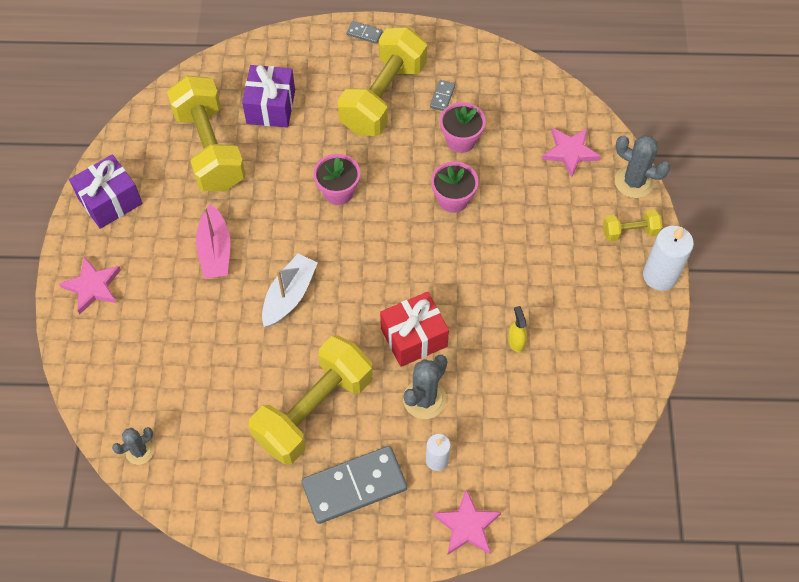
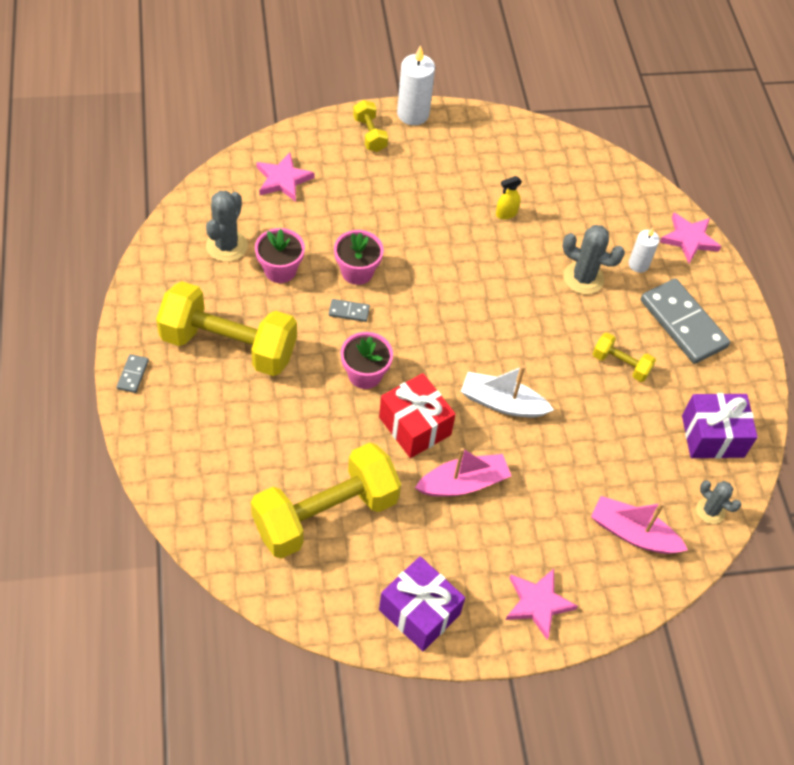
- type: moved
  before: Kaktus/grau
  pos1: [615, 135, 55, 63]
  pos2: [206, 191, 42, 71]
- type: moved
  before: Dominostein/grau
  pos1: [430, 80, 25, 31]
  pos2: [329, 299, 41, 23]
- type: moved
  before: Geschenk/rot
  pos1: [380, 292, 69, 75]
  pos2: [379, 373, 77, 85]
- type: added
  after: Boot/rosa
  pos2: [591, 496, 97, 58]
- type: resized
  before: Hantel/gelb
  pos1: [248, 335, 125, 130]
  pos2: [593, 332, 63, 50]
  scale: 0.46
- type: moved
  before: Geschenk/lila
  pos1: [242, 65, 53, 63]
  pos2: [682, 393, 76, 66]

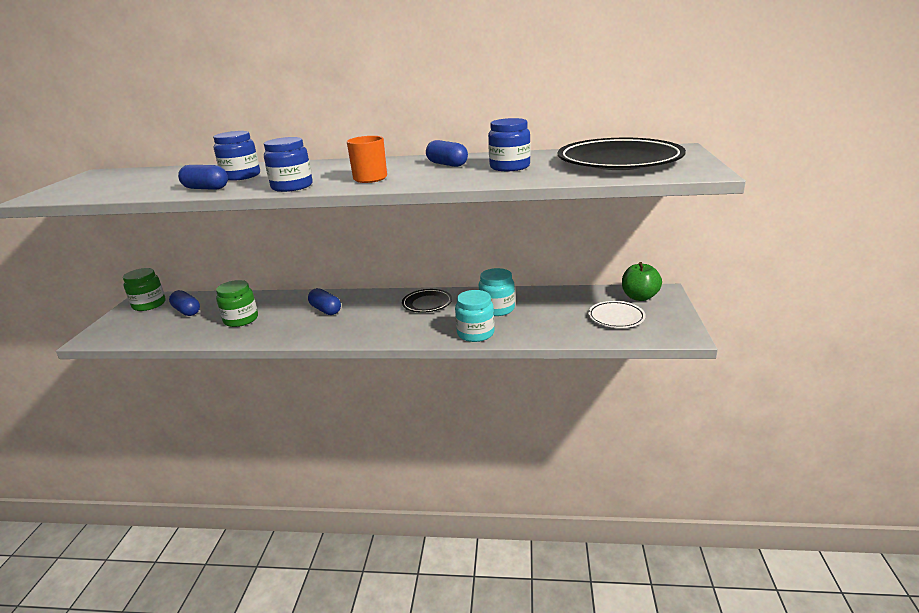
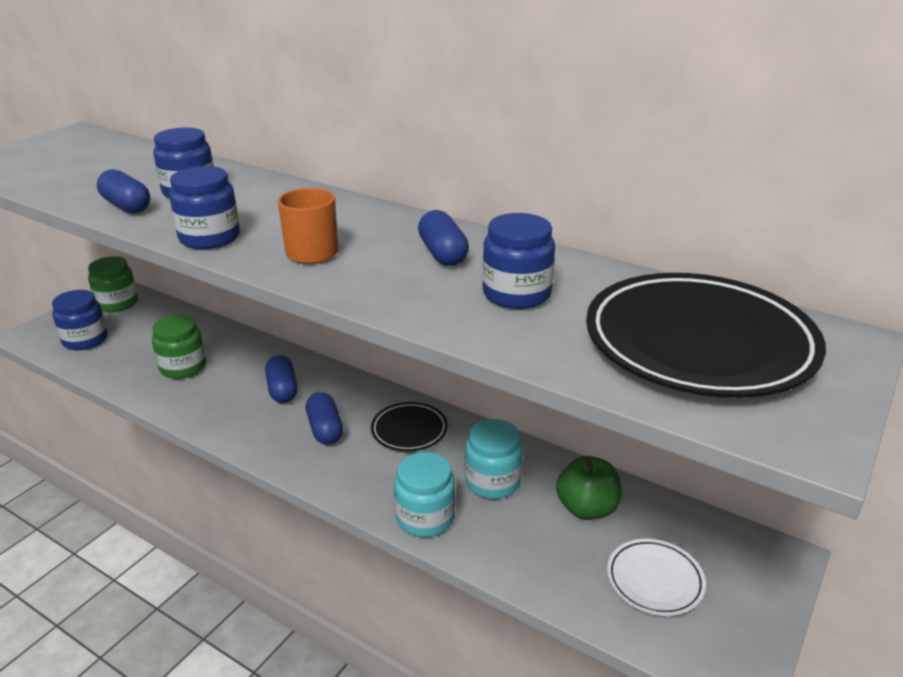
- type: added
  after: Einmachglas/blau
  pos2: [52, 290, 56, 60]
- type: moved
  before: Kapsel/blau
  pos1: [169, 290, 31, 26]
  pos2: [306, 392, 37, 53]
- type: moved
  before: Apfel/grün
  pos1: [622, 262, 40, 39]
  pos2: [556, 456, 66, 64]

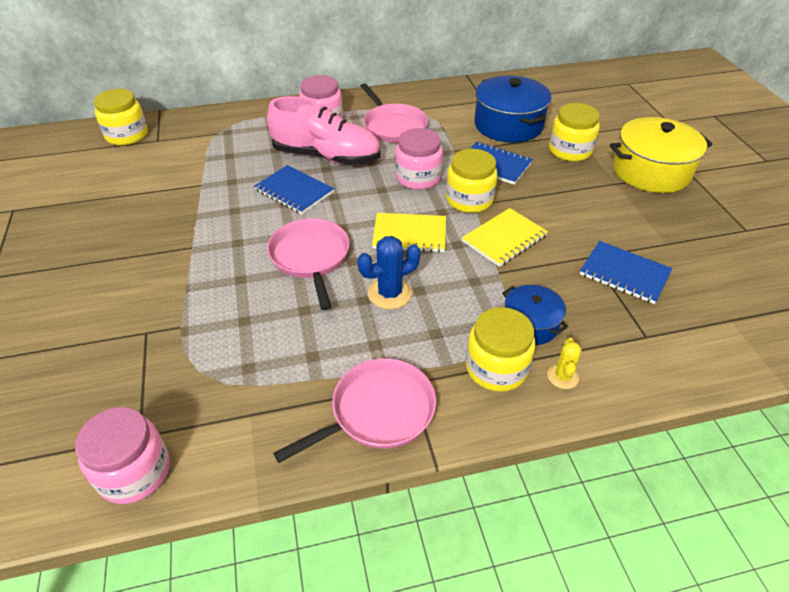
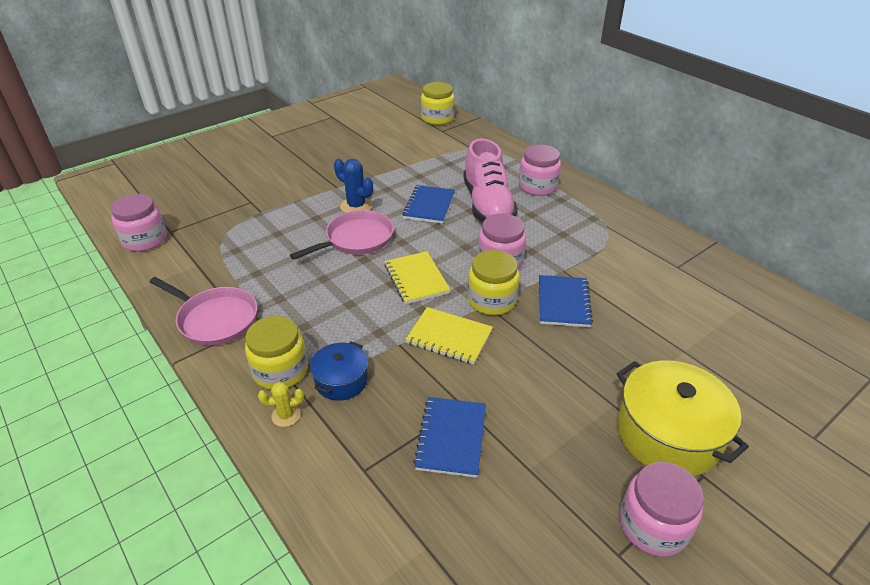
- type: moved
  before: Kaktus/blau
  pos1: [357, 236, 64, 73]
  pos2: [334, 159, 39, 54]
- type: added
  after: Einmachglas/rosa
  pos2: [619, 462, 84, 95]
- type: removed
  before: Pfanne/rosa
  pos1: [361, 83, 67, 60]
- type: removed
  before: Kochtopf/blau
  pos1: [474, 76, 77, 67]
- type: removed
  before: Einmachglas/gelb
  pos1: [549, 103, 51, 59]

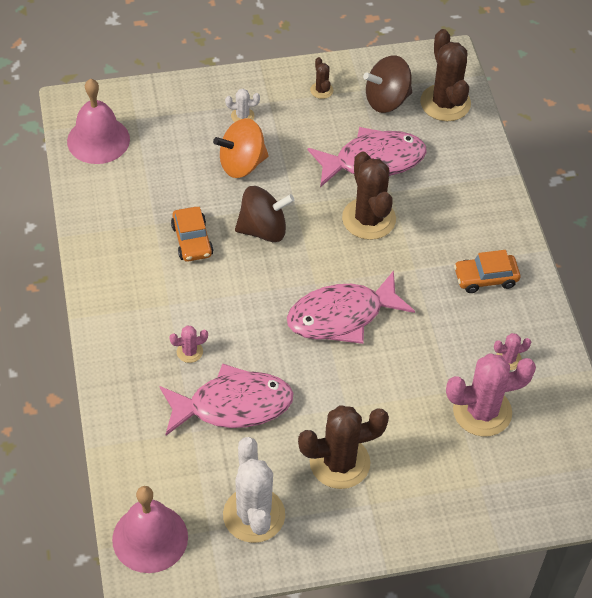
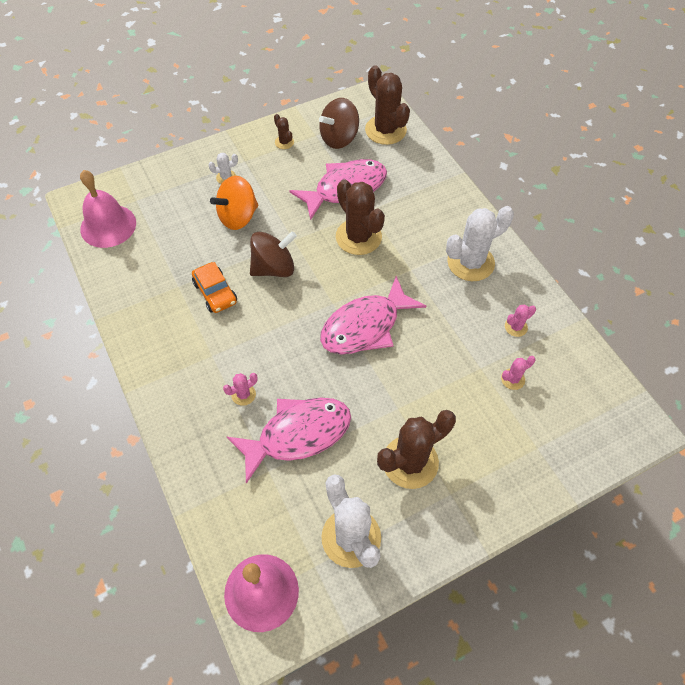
- type: replaced
  before: Auto/orange
  after: Kaktus/weiß
  pos1: [454, 250, 66, 43]
  pos2: [446, 206, 68, 75]
- type: resized
  before: Kaktus/rosa
  pos1: [446, 353, 90, 84]
  pos2: [501, 356, 35, 34]
  scale: 0.46

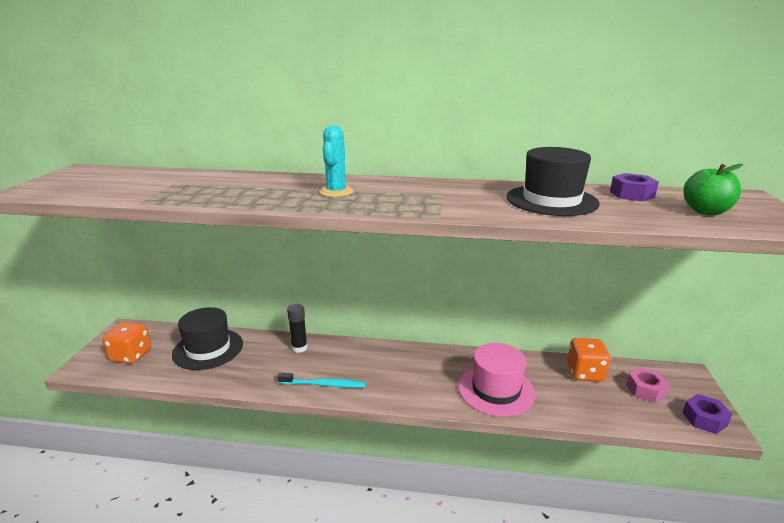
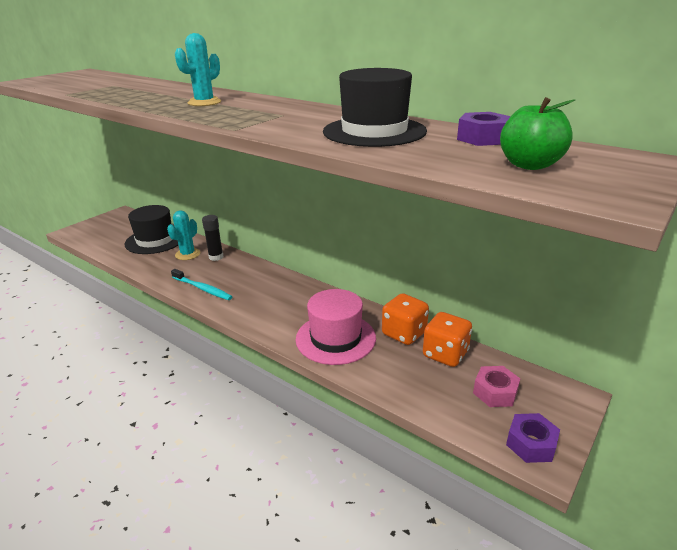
- type: added
  after: Kaktus/türkis
  pos2: [167, 210, 33, 50]
- type: moved
  before: Spielwürfel/orange
  pos1: [103, 322, 48, 42]
  pos2: [382, 293, 47, 52]

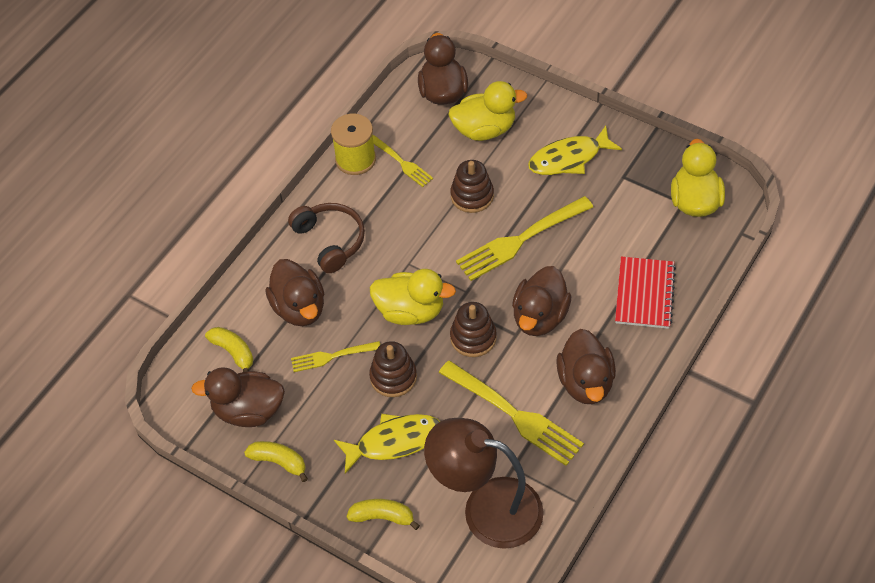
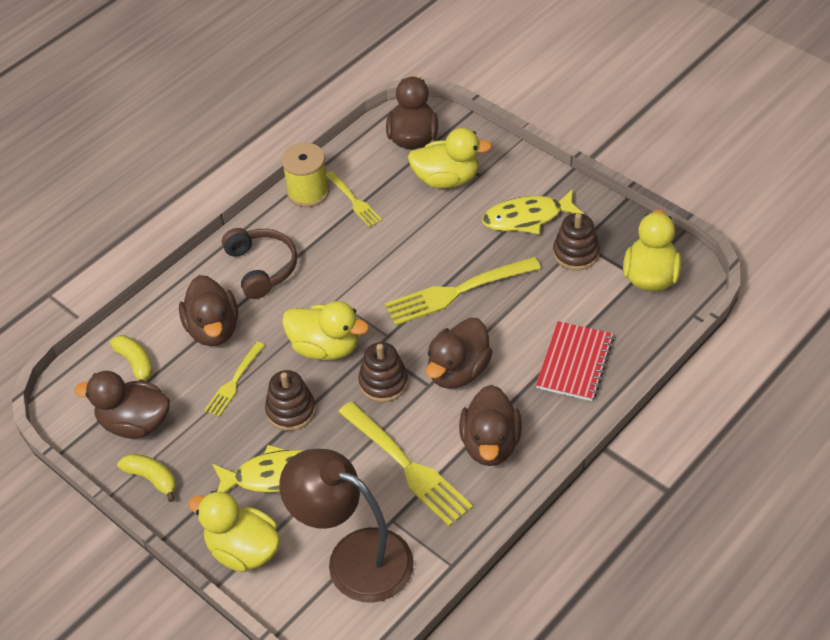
- type: replaced
  before: Banane/gelb
  after: Ente/gelb
  pos1: [347, 499, 73, 31]
  pos2: [188, 491, 92, 81]
- type: turned
  before: Gabel/gelb
  pos1: [291, 341, 89, 31]
  pos2: [204, 342, 61, 75]
  turn: -60
- type: moved
  before: Stapelspielzeug/braun
  pos1: [450, 160, 44, 53]
  pos2: [553, 213, 47, 57]

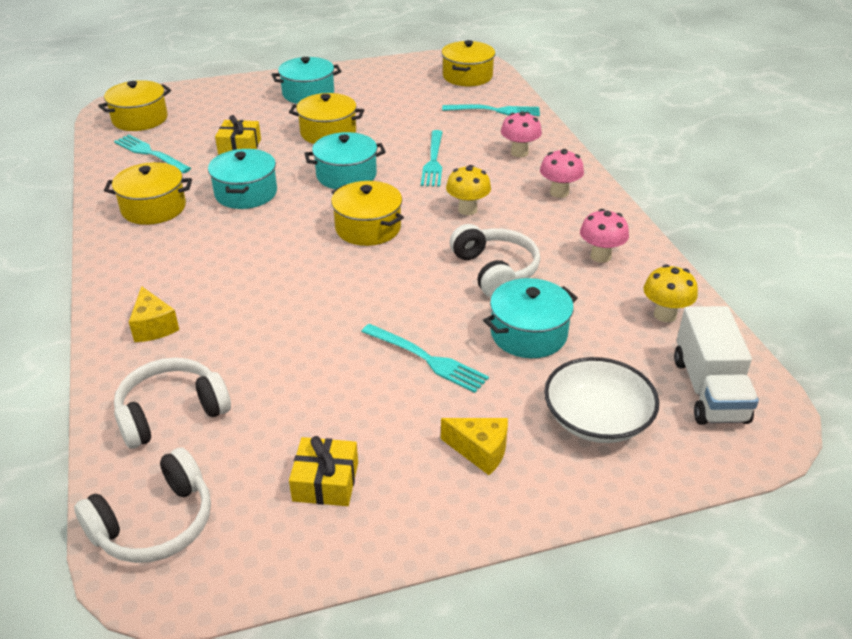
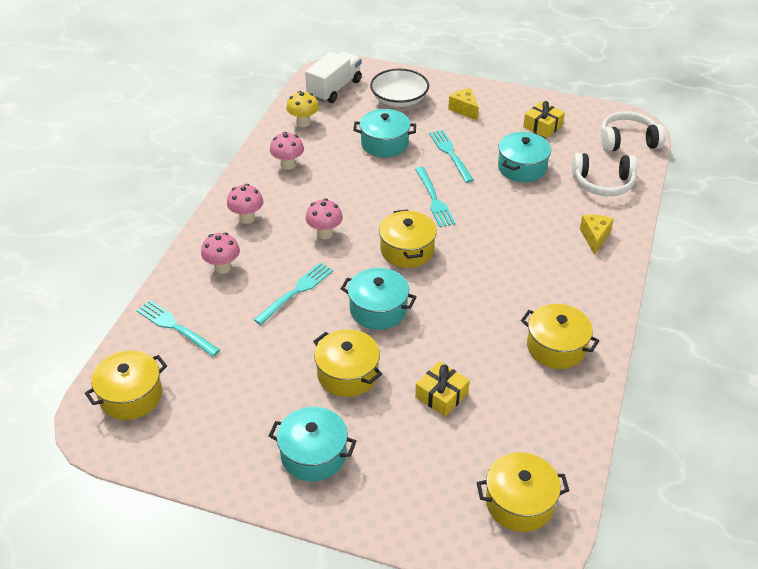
- type: recoloured
  before: Pilz/gelb
  after: Pilz/rosa
  pos1: [446, 165, 45, 50]
  pos2: [305, 199, 38, 40]
- type: moved
  before: Gabel/türkis
  pos1: [114, 135, 77, 38]
  pos2: [415, 167, 40, 60]
- type: moved
  before: Kochtopf/türkis
  pos1: [208, 149, 69, 60]
  pos2: [498, 132, 53, 50]
- type: removed
  before: Kopfhörer/weiß
  pos1: [450, 224, 90, 74]

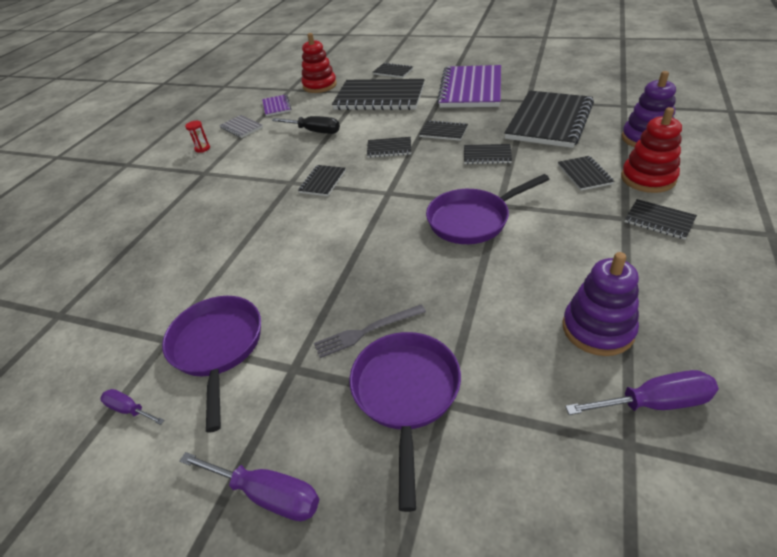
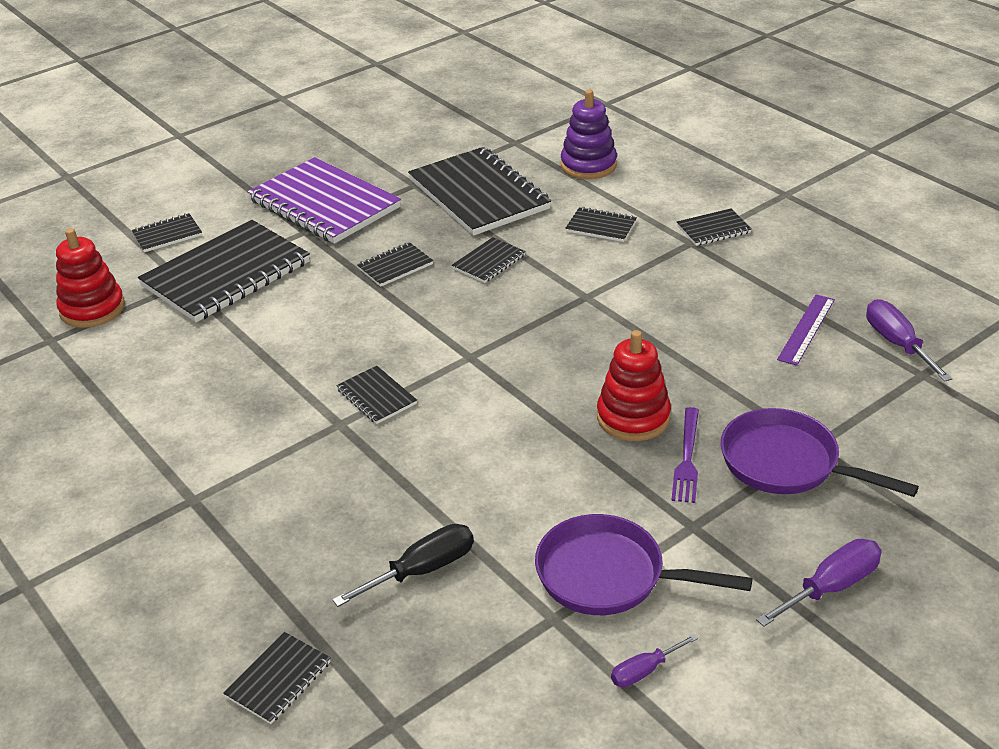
- type: moved
  before: Notizbuch/schwarz
  pos1: [367, 137, 44, 21]
  pos2: [223, 632, 108, 92]
- type: moved
  before: Schraubenzieher/schwarz
  pos1: [272, 116, 68, 18]
  pos2: [332, 524, 142, 83]
- type: moved
  before: Stapelspielzeug/rot
  pos1: [621, 107, 61, 86]
  pos2: [597, 330, 74, 111]
- type: recoloured
  before: Gabel/grau
  after: Gabel/lila
  pos1: [314, 304, 112, 54]
  pos2: [671, 407, 28, 96]
- type: replaced
  before: Stapelspielzeug/lila
  after: Lineal/lila
  pos1: [563, 252, 76, 104]
  pos2: [777, 295, 58, 71]
- type: turned
  before: Schraubenzieher/lila
  pos1: [565, 370, 154, 45]
  pos2: [866, 299, 87, 83]
  turn: -45
- type: removed
  before: Sanduhr/rot
  pos1: [185, 121, 25, 32]
- type: removed
  before: Notizbuch/grau
  pos1: [219, 115, 44, 23]
- type: removed
  before: Notizbuch/lila
  pos1: [262, 94, 29, 22]
- type: removed
  before: Pfanne/lila
  pos1: [426, 174, 123, 70]

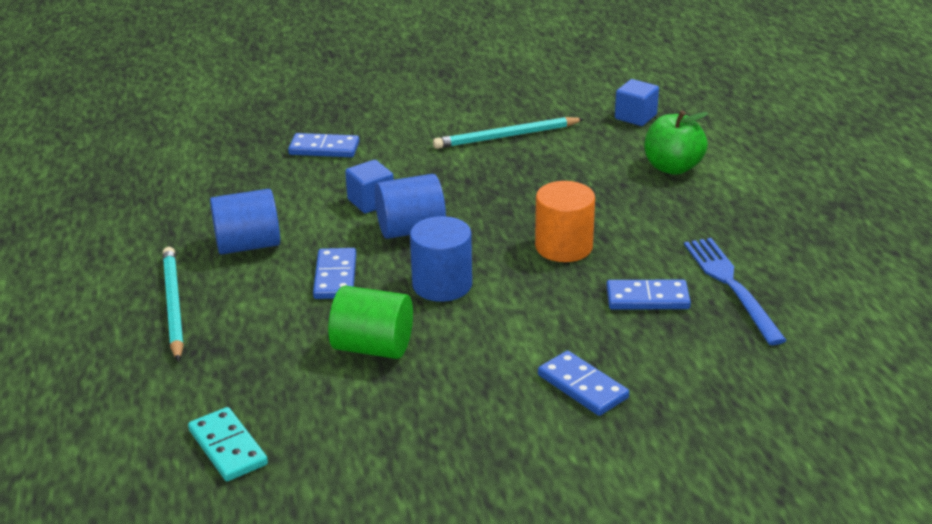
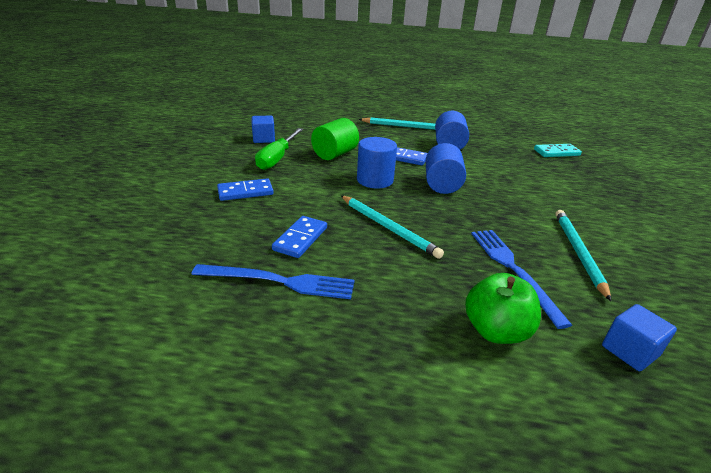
- type: moved
  before: Kubus/blau
  pos1: [345, 160, 49, 53]
  pos2: [252, 116, 23, 27]
- type: added
  after: Schraubenzieher/grün
  pos2: [255, 128, 48, 42]
- type: replaced
  before: Vollzylinder/orange
  after: Bleistift/türkis
  pos1: [535, 181, 60, 81]
  pos2: [340, 195, 104, 64]
- type: added
  after: Gabel/blau
  pos2: [471, 230, 101, 99]
- type: moved
  before: Dominostein/türkis
  pos1: [188, 407, 80, 74]
  pos2: [534, 144, 48, 13]
- type: removed
  before: Dominostein/blau
  pos1: [288, 133, 71, 24]

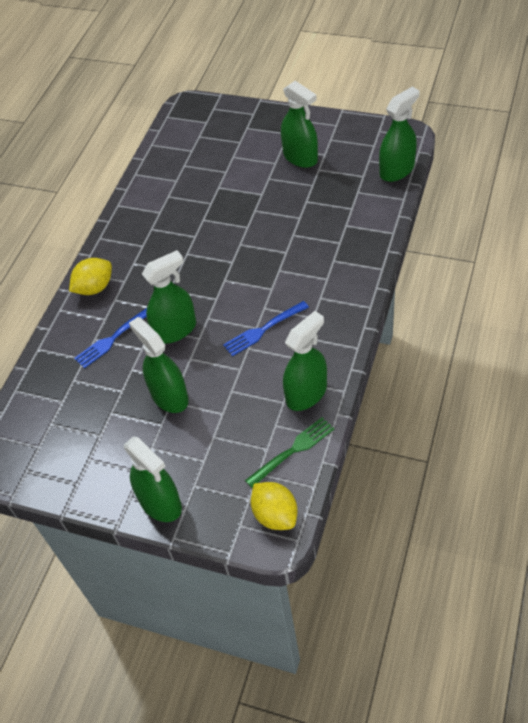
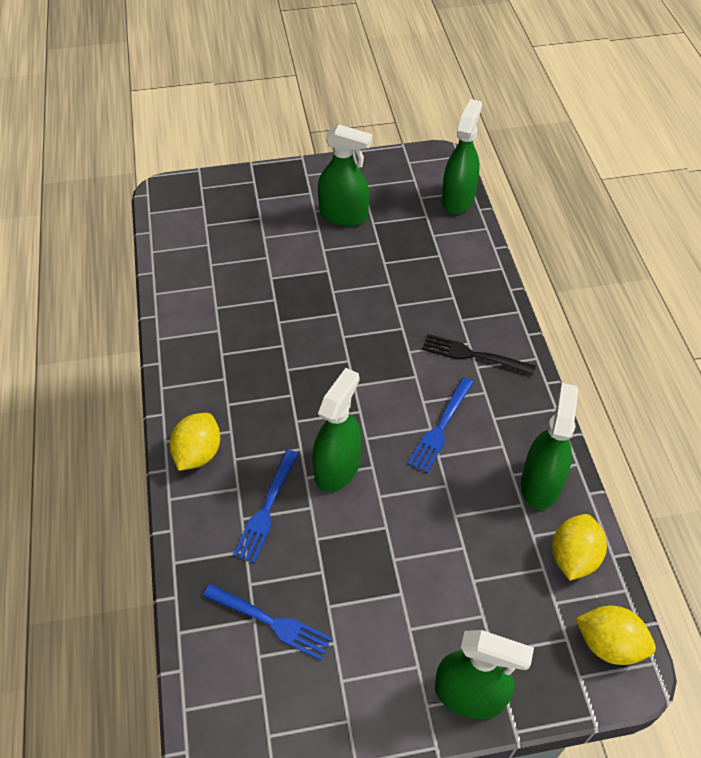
- type: added
  after: Gabel/blau
  pos2: [203, 584, 129, 77]
- type: added
  after: Gabel/schwarz
  pos2: [422, 334, 114, 41]
- type: replaced
  before: Gabel/grün
  after: Zitrone/gelb
  pos1: [245, 417, 89, 71]
  pos2: [552, 514, 55, 67]
- type: removed
  before: Sprühflasche/grün
  pos1: [129, 317, 60, 96]

